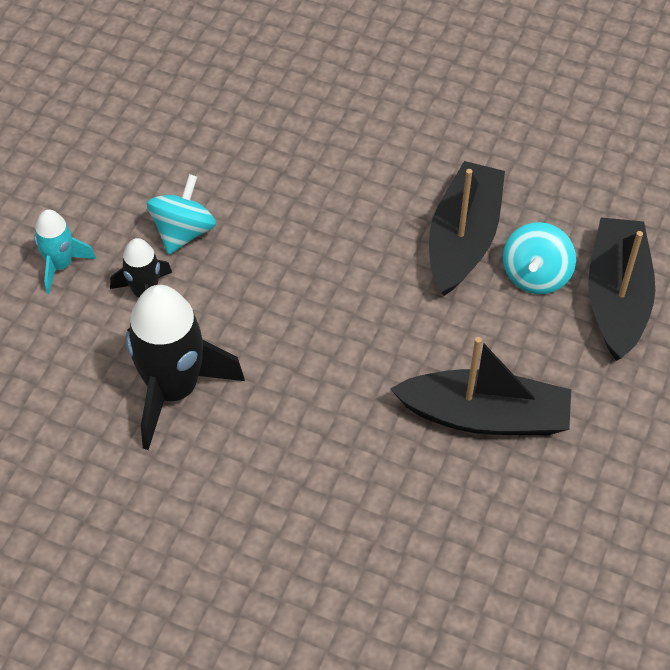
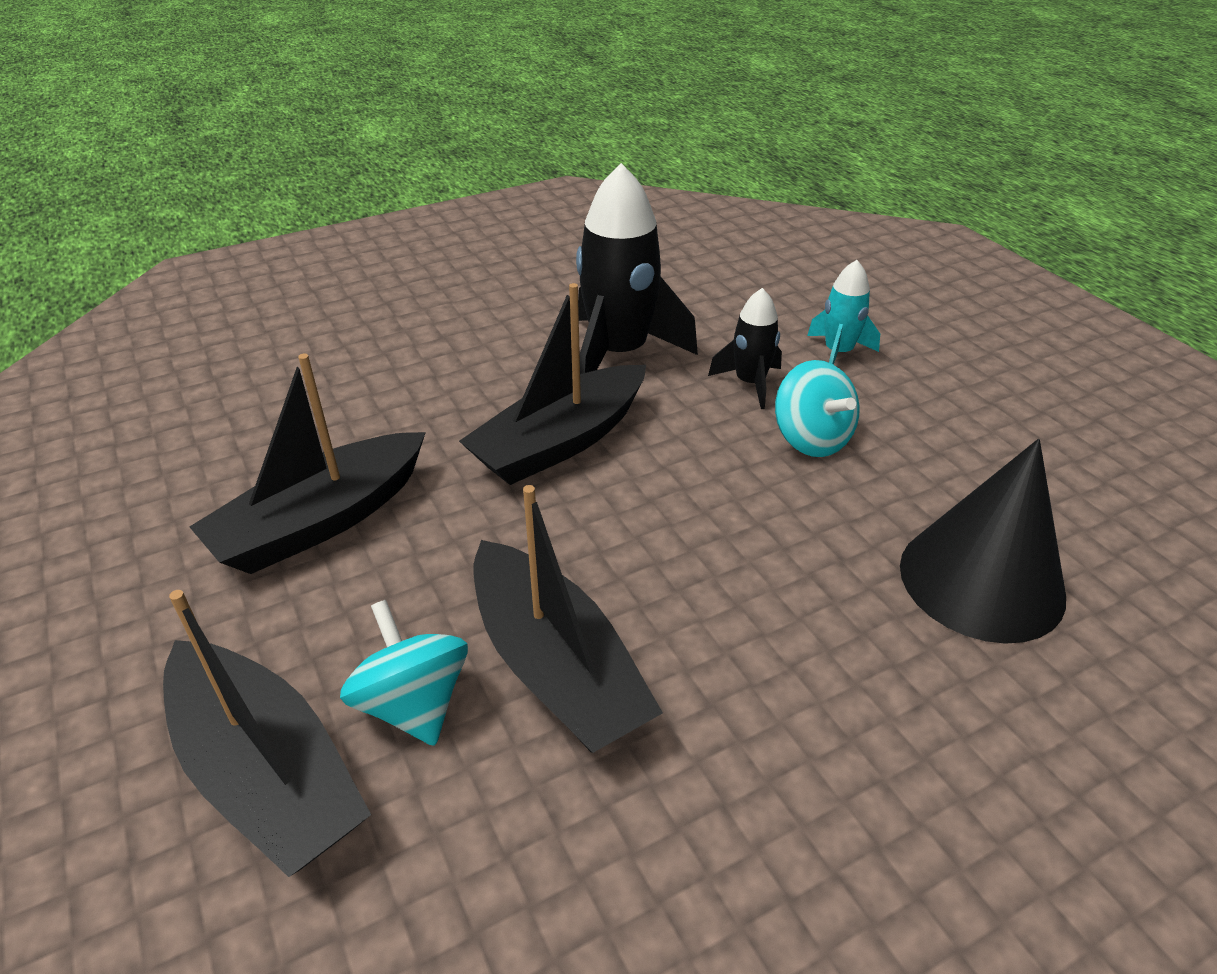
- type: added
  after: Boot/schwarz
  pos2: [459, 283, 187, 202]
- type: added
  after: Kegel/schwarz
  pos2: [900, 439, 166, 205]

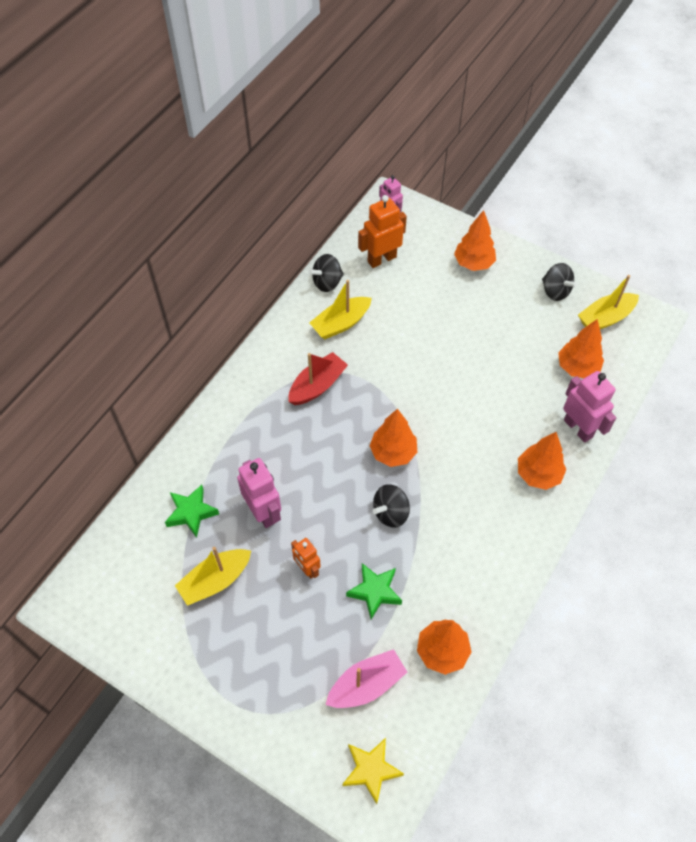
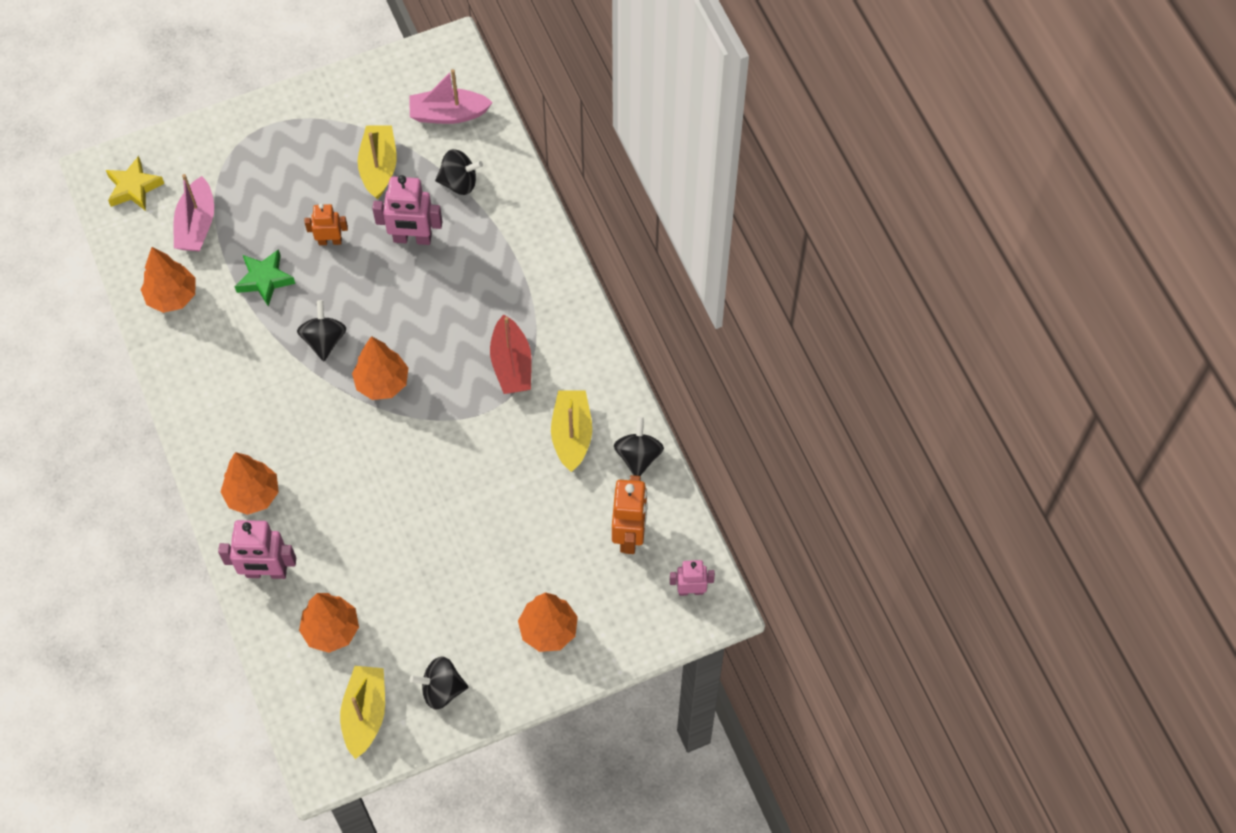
- type: added
  after: Boot/rosa
  pos2: [409, 69, 84, 55]
- type: replaced
  before: Stern/grün
  after: Kreisel/schwarz
  pos1: [165, 485, 54, 53]
  pos2: [435, 149, 48, 46]

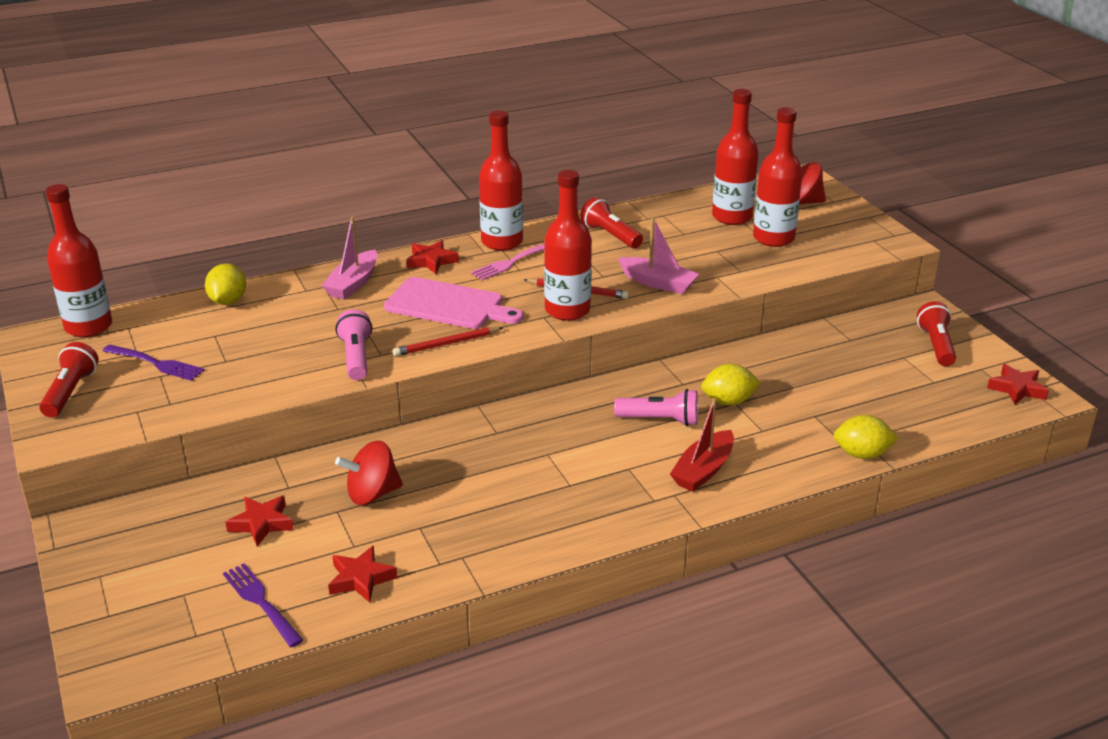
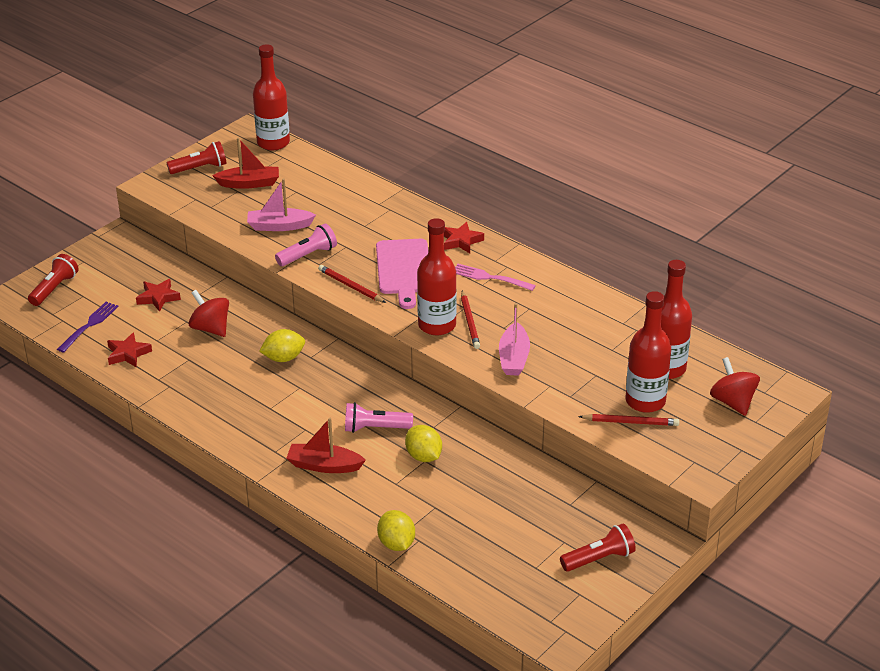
- type: moved
  before: Taschenlampe/rot
  pos1: [581, 197, 62, 51]
  pos2: [28, 254, 51, 52]
- type: replaced
  before: Gabel/lila
  after: Boot/rot
  pos1: [103, 345, 101, 36]
  pos2: [212, 137, 67, 52]
- type: moved
  before: Boot/rosa
  pos1: [322, 216, 55, 83]
  pos2: [247, 178, 69, 53]
- type: moved
  before: Zitrone/gelb
  pos1: [205, 263, 41, 42]
  pos2: [259, 329, 46, 33]
- type: turned
  before: Taschenlampe/rosa
  pos1: [614, 389, 84, 37]
  pos2: [345, 402, 68, 31]
  turn: 105
- type: added
  after: Bleistift/rot
  pos2: [578, 414, 101, 12]
- type: removed
  before: Flasche/rot
  pos1: [479, 110, 44, 141]
- type: removed
  before: Stern/rot
  pos1: [987, 364, 62, 41]

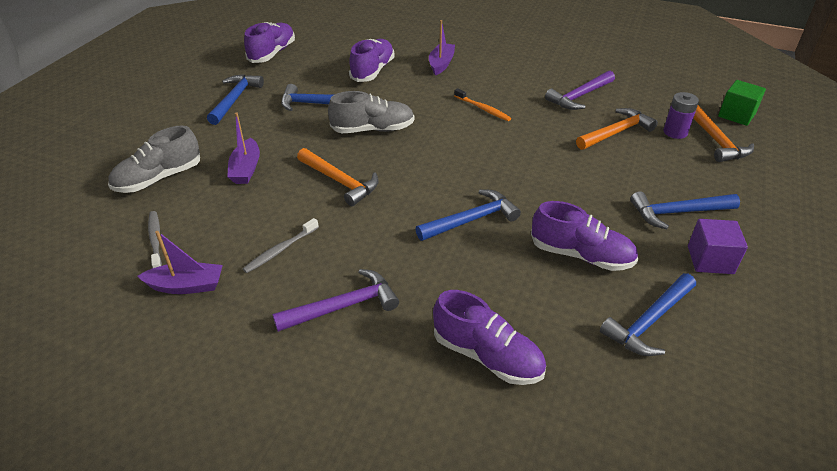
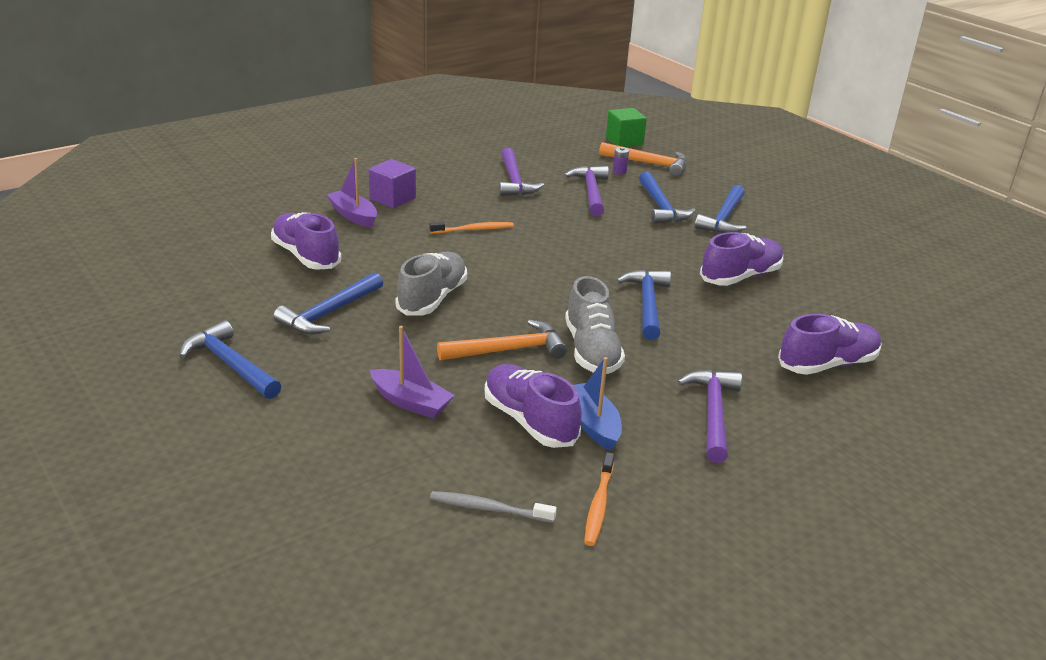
- type: moved
  before: Kubus/lila
  pos1: [688, 219, 60, 55]
  pos2: [369, 159, 47, 49]
- type: moved
  before: Schuh/lila
  pos1: [244, 22, 51, 41]
  pos2: [485, 364, 97, 84]
- type: recoloured
  before: Hammer/orange
  after: Hammer/lila
  pos1: [576, 108, 82, 42]
  pos2: [564, 166, 45, 50]
- type: moved
  before: Schuh/grau
  pos1: [108, 126, 92, 67]
  pos2: [565, 276, 60, 98]
- type: replaced
  before: Zahnbürste/grau
  after: Boot/blau
  pos1: [243, 218, 76, 55]
  pos2: [573, 357, 49, 94]
- type: replaced
  before: Boot/lila
  after: Zahnbürste/orange
  pos1: [137, 231, 86, 63]
  pos2: [584, 452, 30, 94]
- type: resized
  before: Batterie/lila
  pos1: [663, 92, 36, 47]
  pos2: [613, 147, 16, 28]
  scale: 0.59
- type: moved
  before: Hammer/blau
  pos1: [600, 273, 96, 83]
  pos2: [639, 172, 57, 52]

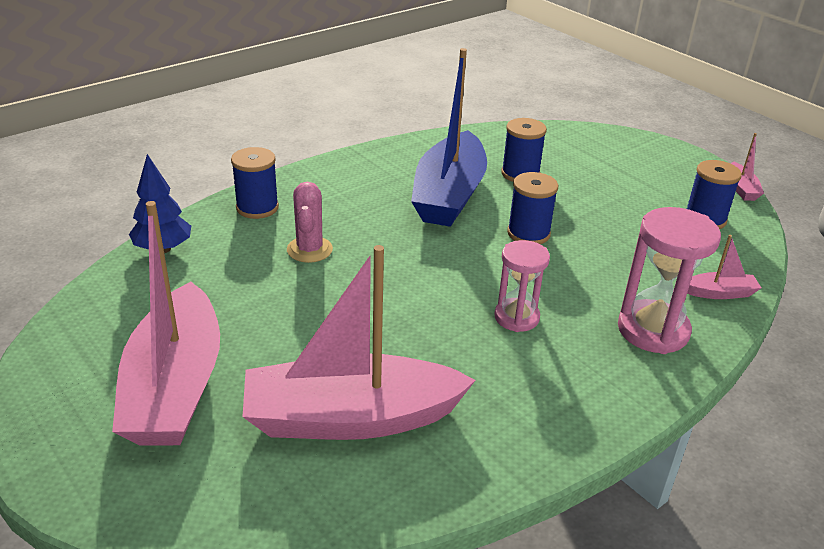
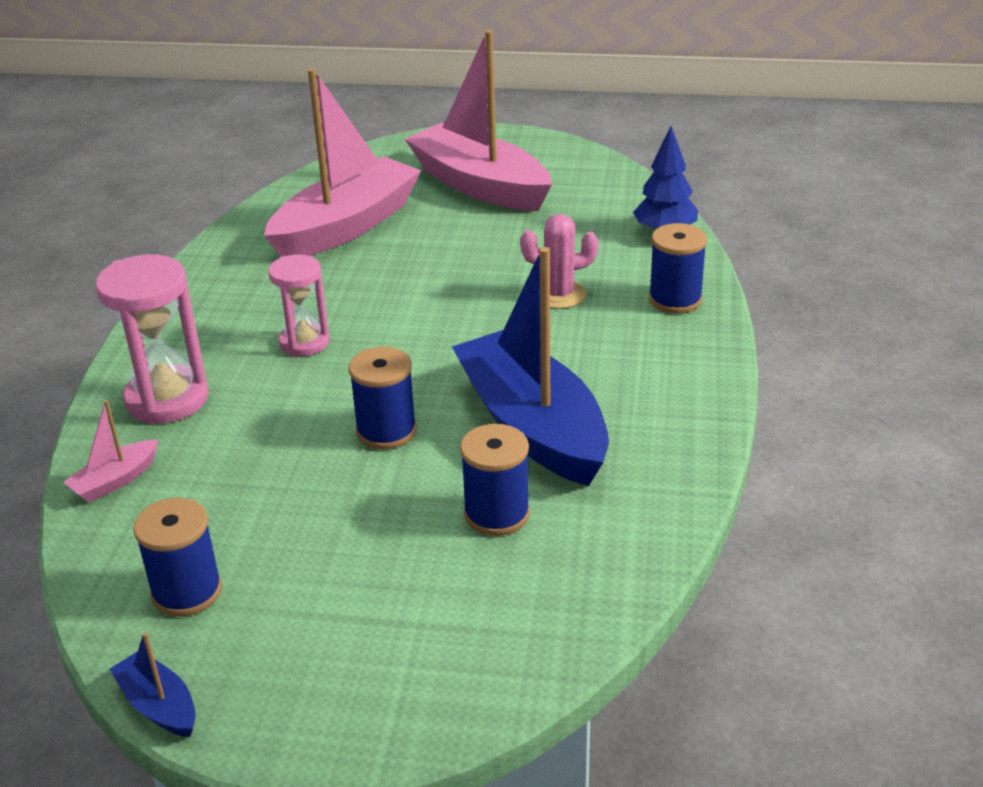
- type: recoloured
  before: Boot/rosa
  after: Boot/blau
  pos1: [731, 133, 33, 68]
  pos2: [110, 632, 86, 105]
- type: turned
  before: Kaktus/rosa
  pos1: [287, 182, 46, 81]
  pos2: [520, 214, 78, 95]
  turn: -60

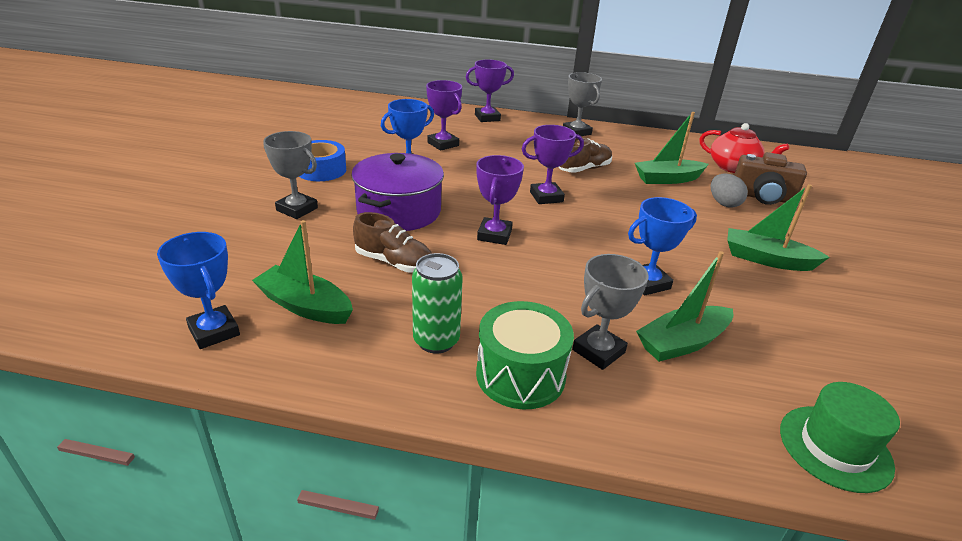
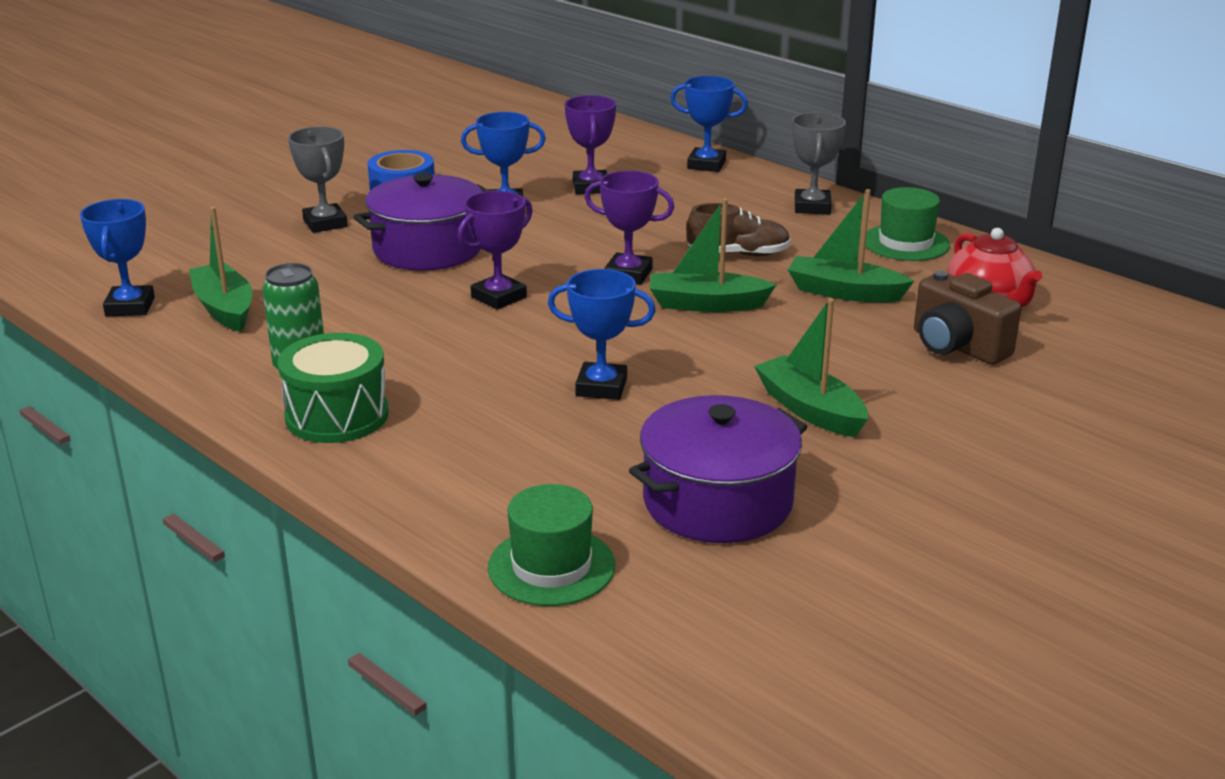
- type: added
  after: Kochtopf/lila
  pos2: [629, 395, 178, 148]
- type: moved
  before: Boot/grün
  pos1: [636, 251, 97, 111]
  pos2: [650, 198, 126, 114]
- type: recoloured
  before: Pokal/lila
  after: Pokal/blau
  pos1: [466, 59, 48, 63]
  pos2: [670, 76, 78, 96]
- type: added
  after: Hut/grün
  pos2: [865, 187, 85, 74]
- type: removed
  before: Schuh/braun
  pos1: [353, 212, 79, 61]
- type: removed
  before: Pokal/grau
  pos1: [572, 254, 77, 116]
- type: removed
  before: Ei/grau
  pos1: [711, 174, 37, 34]

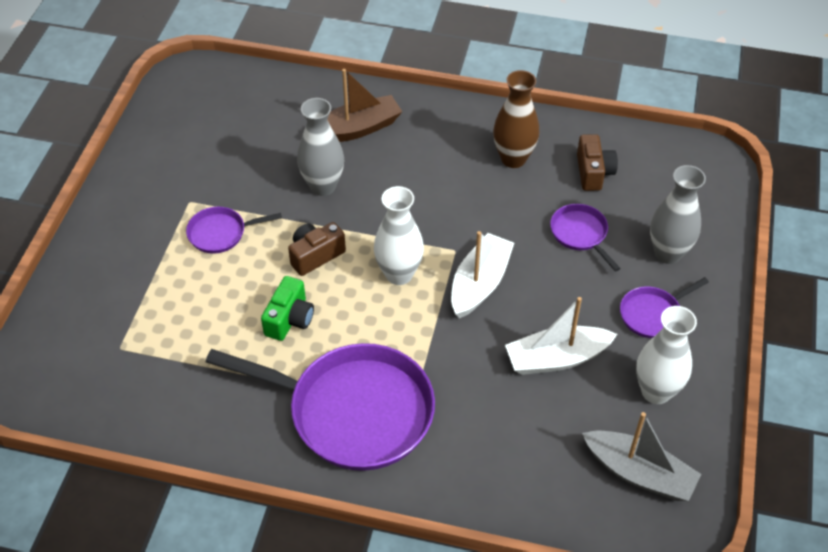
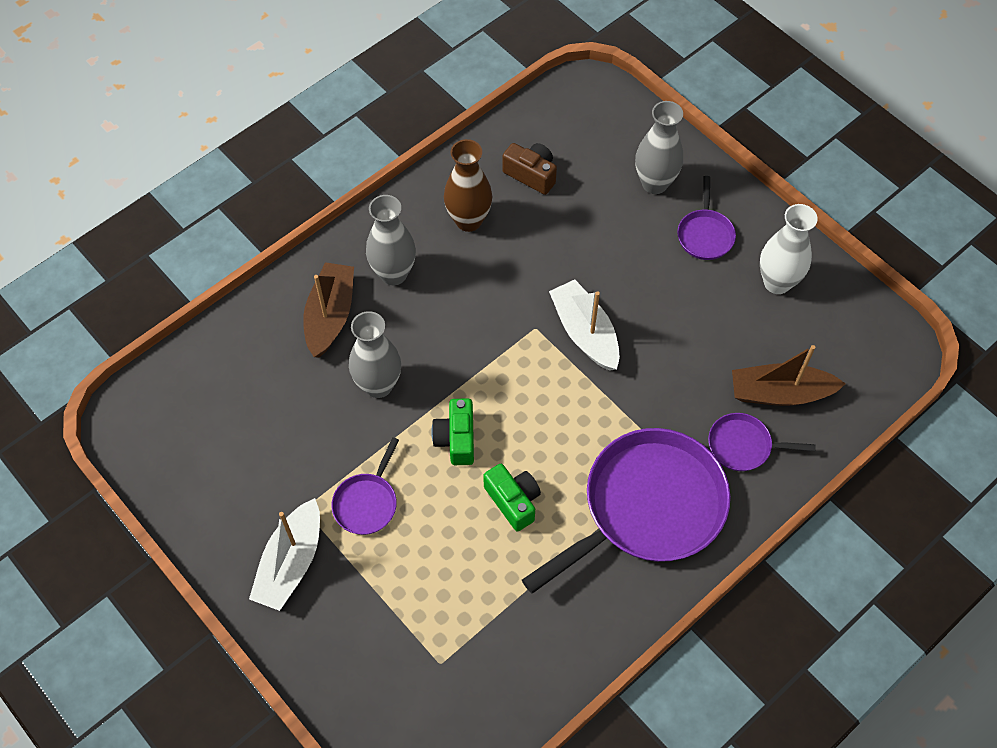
- type: moved
  before: Boot/weiß
  pos1: [505, 297, 112, 78]
  pos2: [249, 498, 71, 113]
- type: added
  after: Vase/grau
  pos2: [366, 195, 50, 90]
- type: recoloured
  before: Kamera/braun
  after: Kamera/grün
  pos1: [288, 222, 58, 54]
  pos2: [431, 398, 43, 67]
- type: moved
  before: Pfanne/lila
  pos1: [550, 204, 71, 68]
  pos2: [708, 413, 108, 58]
- type: added
  after: Boot/braun
  pos2: [732, 345, 114, 61]
- type: removed
  before: Vase/weiß
  pos1: [374, 186, 50, 99]
- type: removed
  before: Boot/grau
  pos1: [582, 412, 119, 89]

